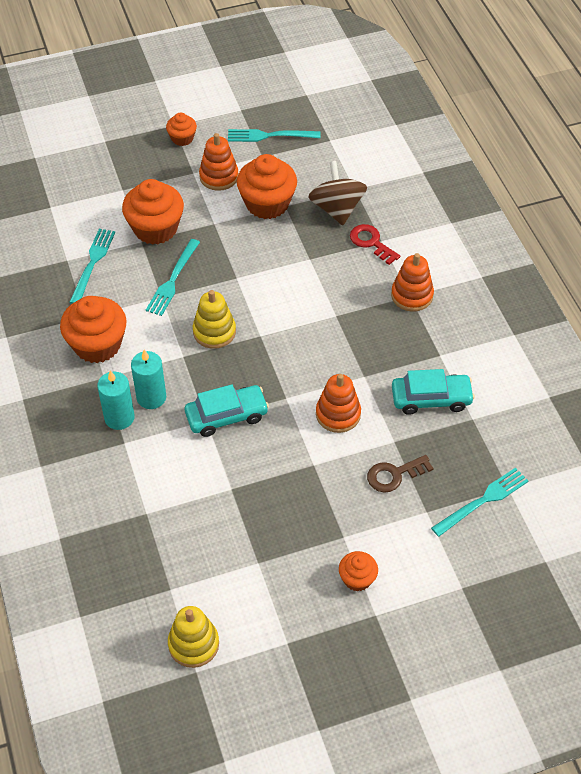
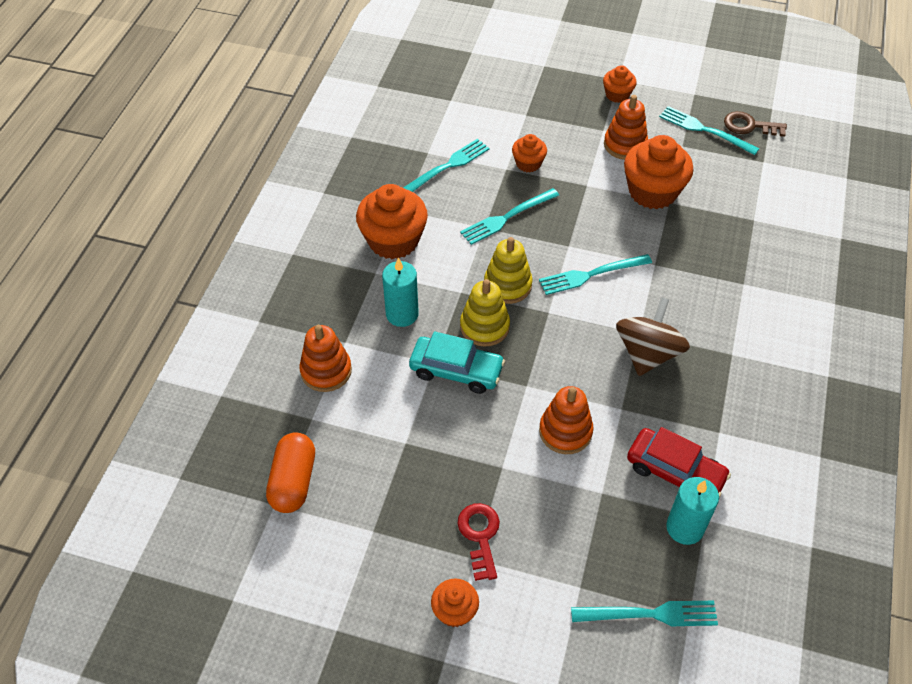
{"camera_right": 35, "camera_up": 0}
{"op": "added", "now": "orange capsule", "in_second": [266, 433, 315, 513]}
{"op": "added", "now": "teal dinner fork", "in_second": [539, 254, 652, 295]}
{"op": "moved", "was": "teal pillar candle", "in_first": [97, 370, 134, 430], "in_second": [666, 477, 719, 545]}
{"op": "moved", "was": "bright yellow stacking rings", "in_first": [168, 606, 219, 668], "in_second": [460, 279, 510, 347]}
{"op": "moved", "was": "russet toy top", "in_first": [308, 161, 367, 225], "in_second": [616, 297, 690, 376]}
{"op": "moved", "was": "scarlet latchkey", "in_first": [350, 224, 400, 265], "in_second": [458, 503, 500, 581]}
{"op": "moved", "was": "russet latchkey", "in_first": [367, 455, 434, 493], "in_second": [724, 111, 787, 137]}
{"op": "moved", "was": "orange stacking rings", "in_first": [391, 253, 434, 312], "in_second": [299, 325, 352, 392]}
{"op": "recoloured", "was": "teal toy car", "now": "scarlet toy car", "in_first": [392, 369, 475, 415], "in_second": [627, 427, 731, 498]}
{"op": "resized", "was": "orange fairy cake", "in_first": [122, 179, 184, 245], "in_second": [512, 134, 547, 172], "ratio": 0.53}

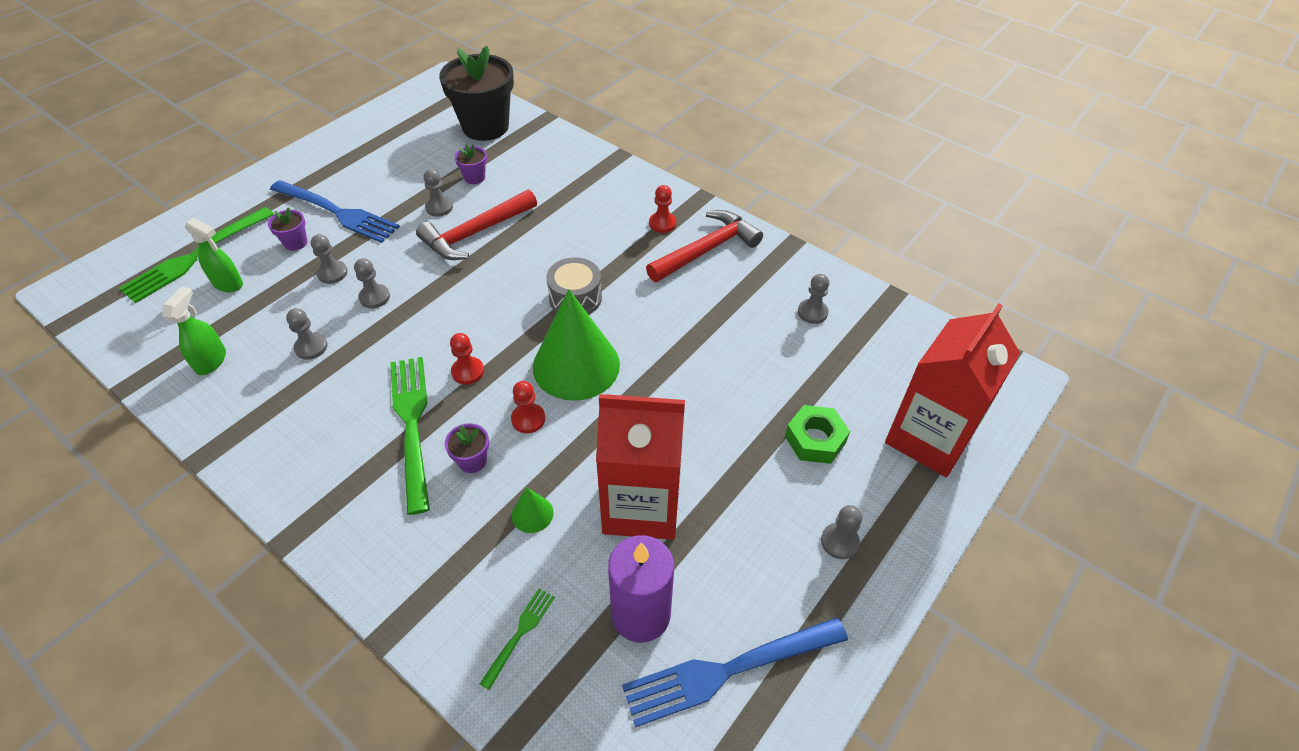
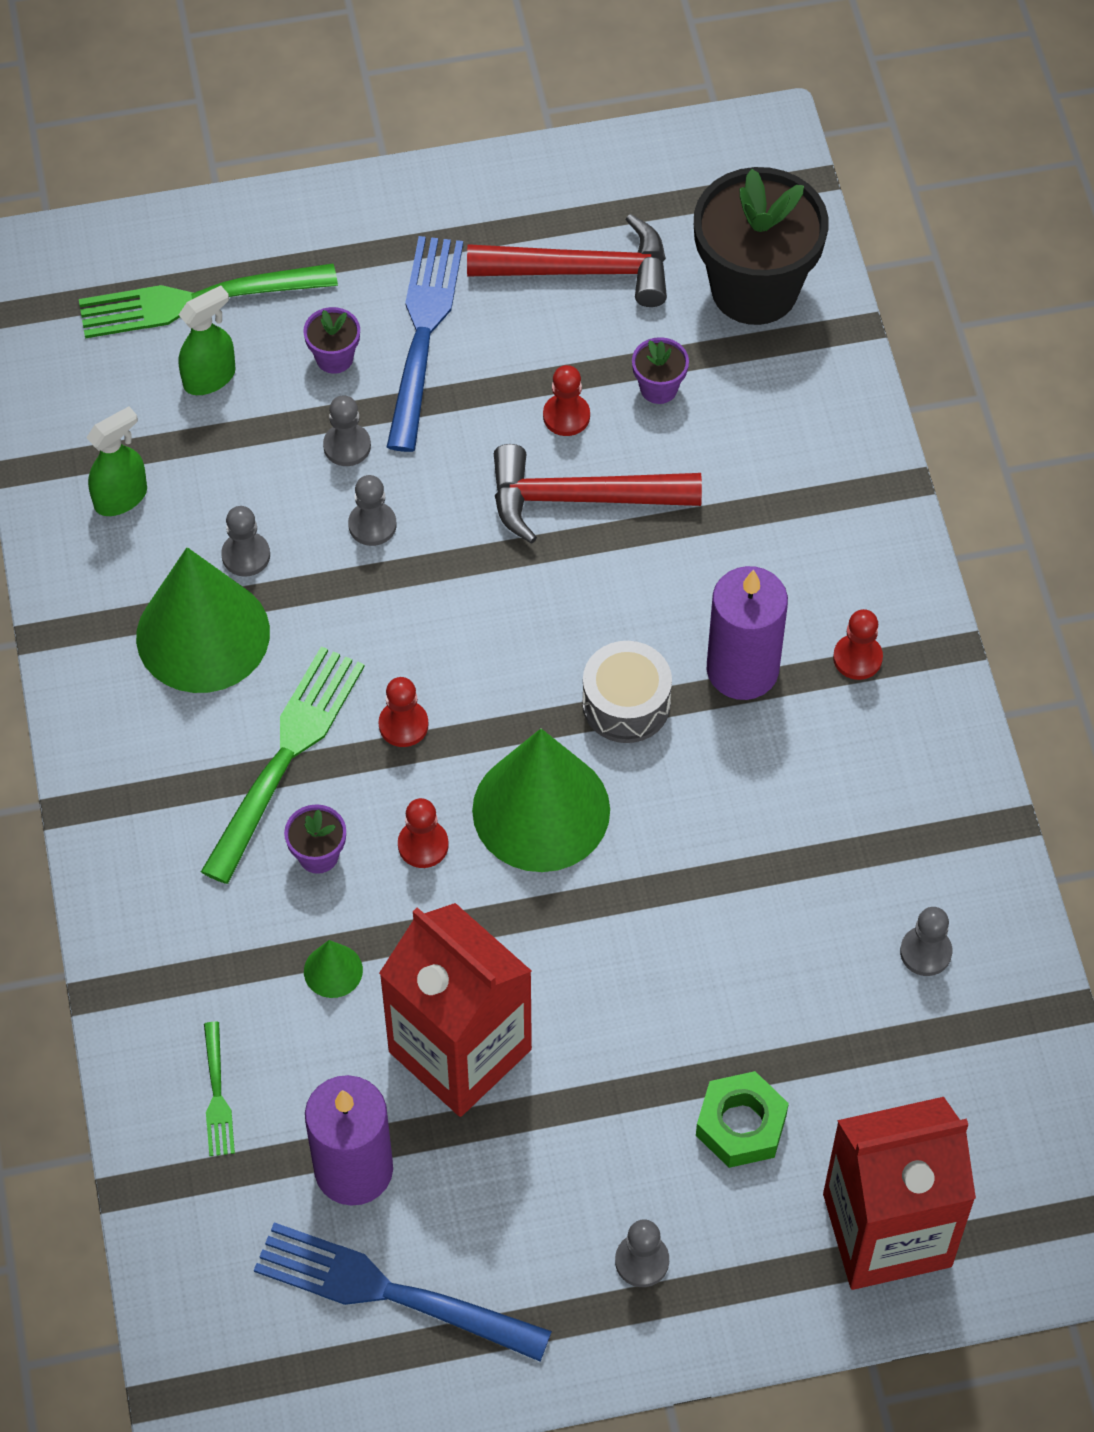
{"camera_right": 40, "camera_up": 10}
{"op": "added", "now": "leaf-green cone shape", "in_second": [136, 547, 270, 693]}
{"op": "added", "now": "violet pillar candle", "in_second": [707, 566, 788, 700]}
{"op": "moved", "was": "scarlet claw hammer", "in_first": [646, 210, 763, 282], "in_second": [467, 214, 667, 307]}
{"op": "recoloured", "was": "gray chess pawn", "now": "scarlet chess pawn", "in_first": [423, 169, 453, 217], "in_second": [543, 365, 590, 436]}
{"op": "turned", "was": "leaf-green sprayer", "in_first": [185, 218, 243, 292], "in_second": [179, 285, 236, 395], "clockwise": -105}
{"op": "turned", "was": "royal blue dinner fork", "in_first": [270, 180, 400, 243], "in_second": [387, 236, 463, 452], "clockwise": -150}
{"op": "turned", "was": "leaf-green dinner fork", "in_first": [480, 588, 555, 690], "in_second": [204, 1022, 235, 1156], "clockwise": 105}

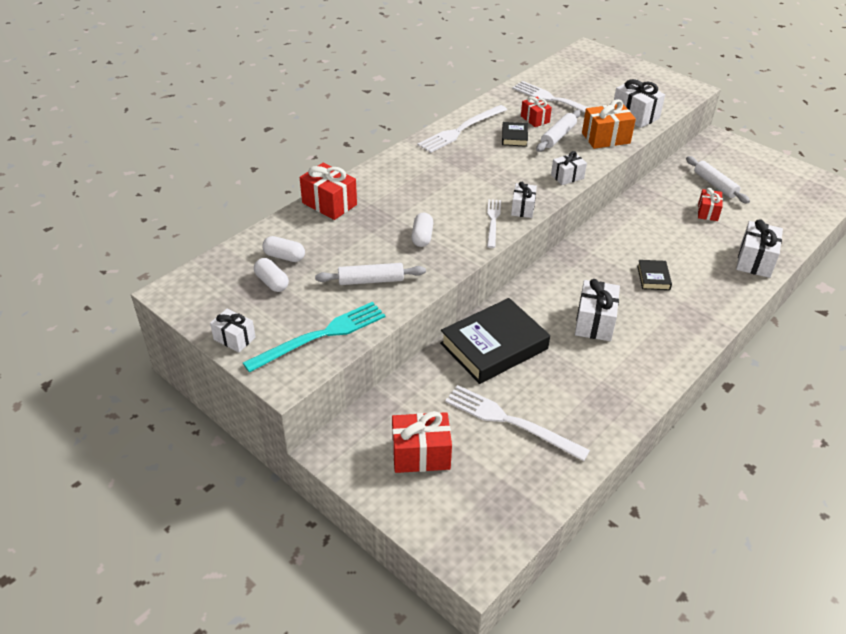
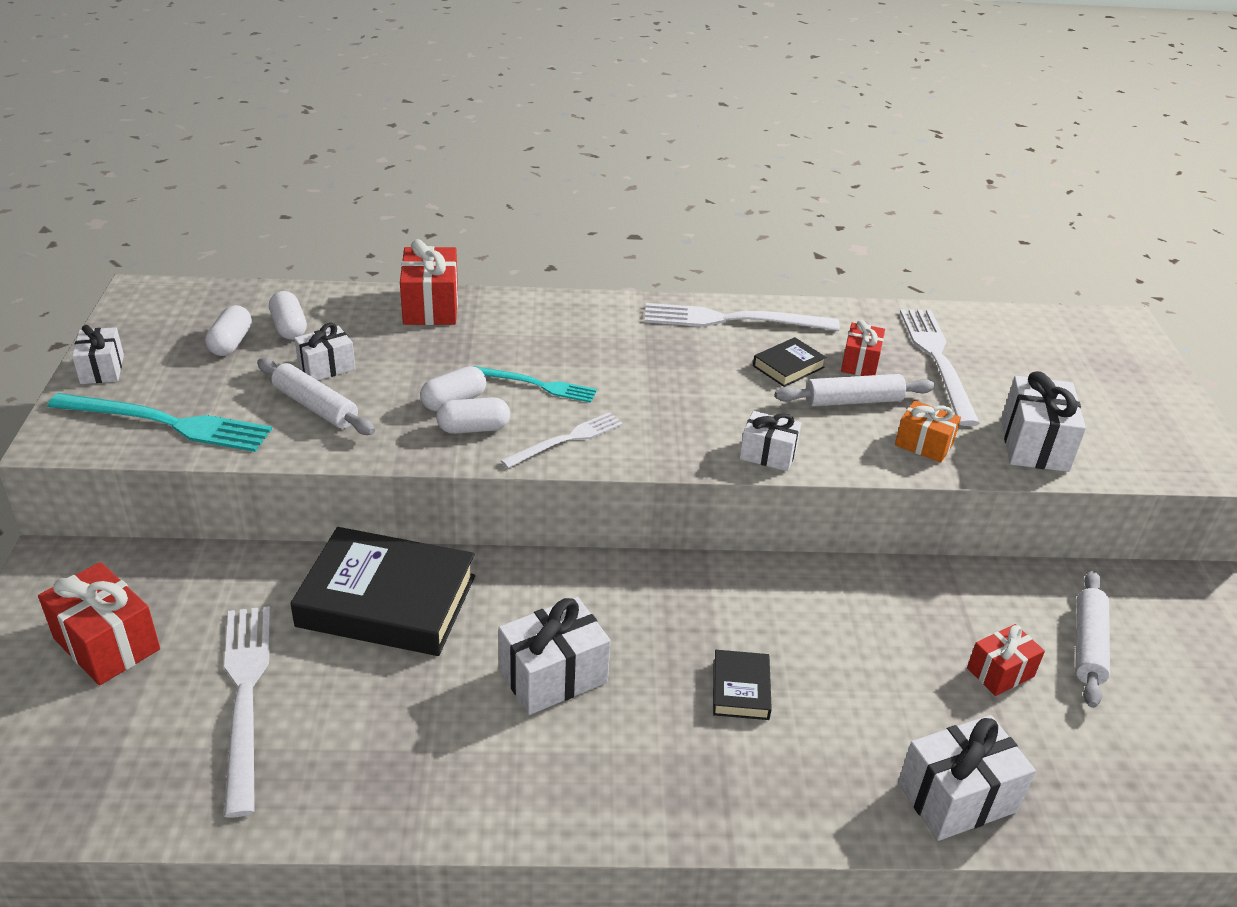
{"camera_right": 45, "camera_up": -5}
{"op": "added", "now": "pure white capsule", "in_second": [436, 397, 510, 434]}
{"op": "added", "now": "teal dinner fork", "in_second": [473, 366, 597, 403]}
{"op": "moved", "was": "pure white gift", "in_first": [511, 182, 537, 218], "in_second": [294, 323, 355, 381]}
{"op": "turned", "was": "ebony book", "in_first": [637, 260, 672, 290], "in_second": [713, 650, 772, 720], "clockwise": -45}
{"op": "resized", "was": "orange gift", "in_first": [582, 99, 636, 149], "in_second": [895, 400, 961, 463], "ratio": 0.63}

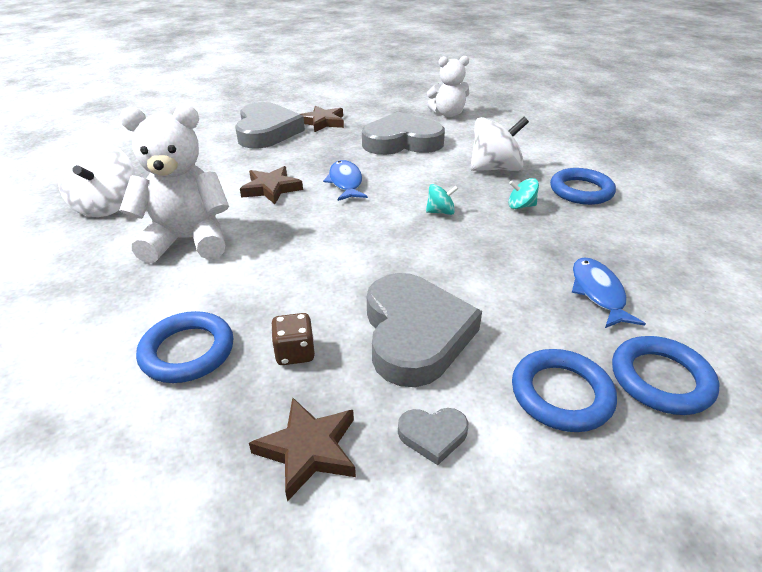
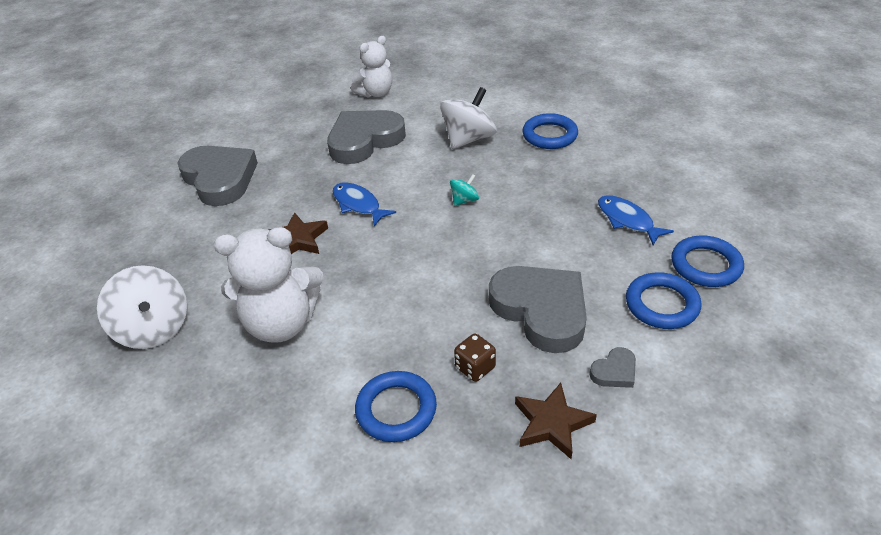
{"camera_right": -30, "camera_up": 5}
{"op": "removed", "was": "russet star shape", "in_first": [301, 105, 344, 132]}
{"op": "removed", "was": "teal toy top", "in_first": [508, 178, 539, 209]}
{"op": "turned", "was": "pure white teddy bear", "in_first": [119, 105, 229, 263], "in_second": [214, 227, 324, 343], "clockwise": -150}

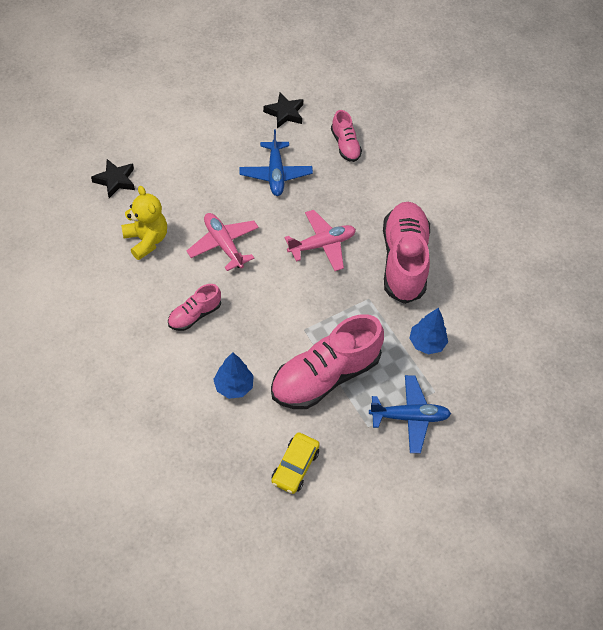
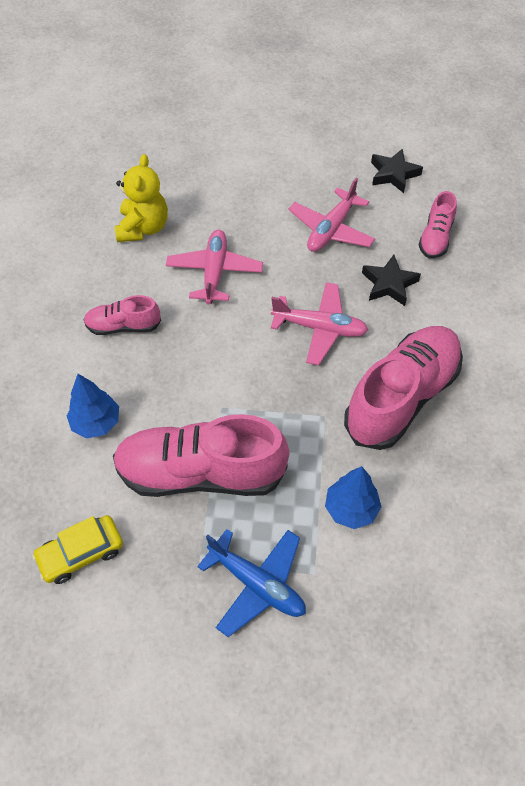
{"camera_right": 40, "camera_up": 0}
{"op": "moved", "was": "ebony star shape", "in_first": [91, 159, 135, 198], "in_second": [362, 255, 421, 306]}
{"op": "recoloured", "was": "royal blue toy plane", "now": "rose-pink toy plane", "in_first": [239, 130, 313, 196], "in_second": [289, 178, 375, 252]}

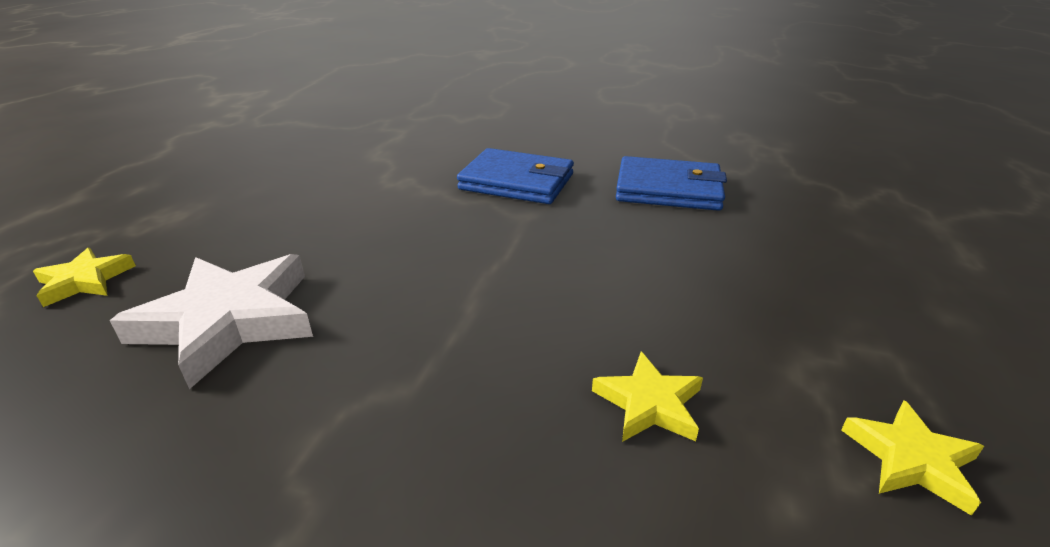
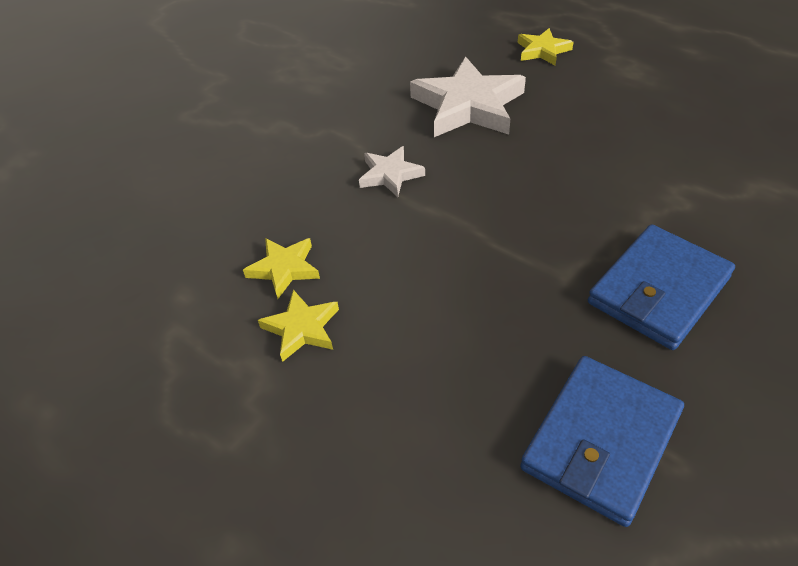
{"camera_right": 115, "camera_up": 15}
{"op": "added", "now": "pure white star shape", "in_second": [359, 146, 425, 197]}
{"op": "moved", "was": "bright yellow star shape", "in_first": [841, 400, 984, 516], "in_second": [258, 290, 339, 362]}

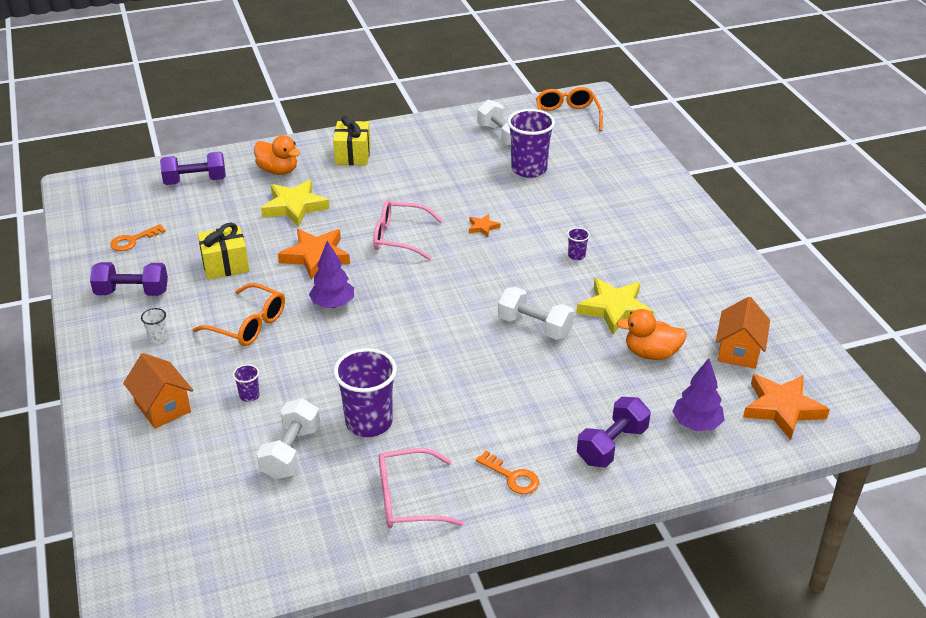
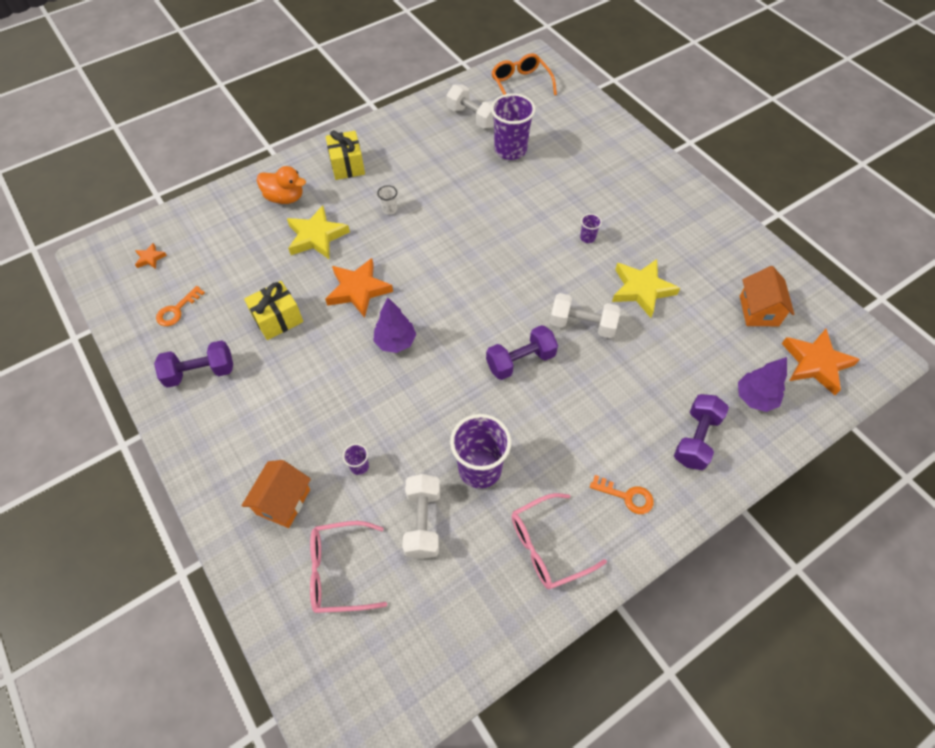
{"camera_right": -15, "camera_up": 20}
{"op": "removed", "was": "orange spectacles", "in_first": [193, 283, 285, 346]}
{"op": "removed", "was": "orange toy duck", "in_first": [617, 309, 687, 360]}
{"op": "moved", "was": "pure white cup", "in_first": [141, 308, 168, 344], "in_second": [377, 185, 397, 215]}
{"op": "moved", "was": "violet free weight", "in_first": [160, 152, 226, 185], "in_second": [486, 325, 558, 380]}
{"op": "moved", "was": "rose-pink spectacles", "in_first": [373, 200, 443, 260], "in_second": [310, 521, 387, 613]}
{"op": "moved", "was": "orange star shape", "in_first": [469, 214, 500, 237], "in_second": [135, 243, 167, 269]}
{"op": "turned", "was": "orange cottage", "in_first": [123, 353, 193, 429], "in_second": [241, 460, 311, 528], "clockwise": 75}

